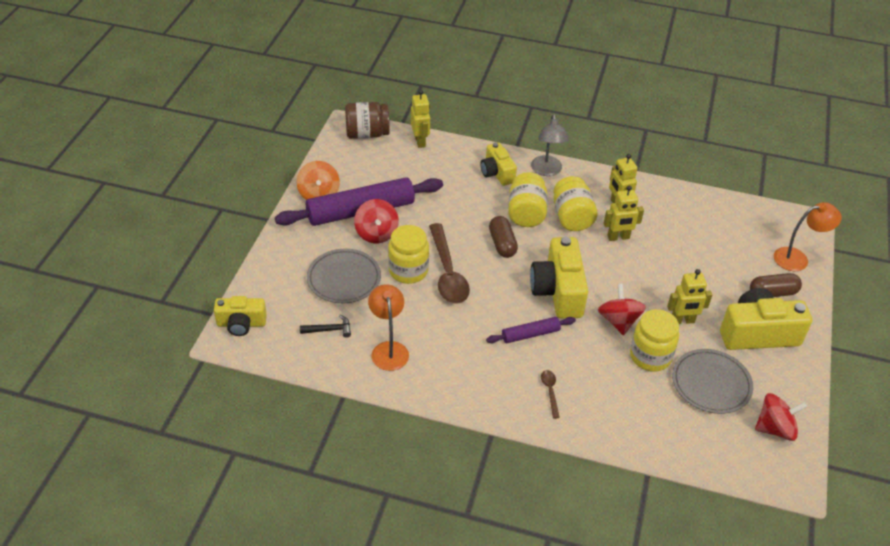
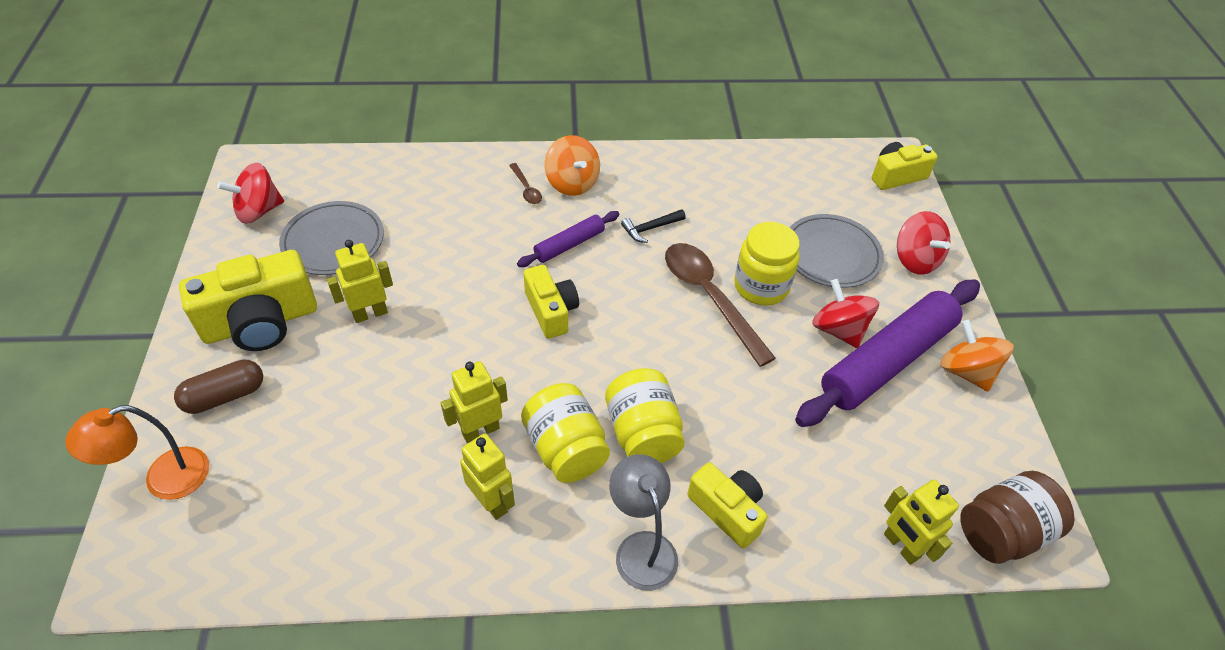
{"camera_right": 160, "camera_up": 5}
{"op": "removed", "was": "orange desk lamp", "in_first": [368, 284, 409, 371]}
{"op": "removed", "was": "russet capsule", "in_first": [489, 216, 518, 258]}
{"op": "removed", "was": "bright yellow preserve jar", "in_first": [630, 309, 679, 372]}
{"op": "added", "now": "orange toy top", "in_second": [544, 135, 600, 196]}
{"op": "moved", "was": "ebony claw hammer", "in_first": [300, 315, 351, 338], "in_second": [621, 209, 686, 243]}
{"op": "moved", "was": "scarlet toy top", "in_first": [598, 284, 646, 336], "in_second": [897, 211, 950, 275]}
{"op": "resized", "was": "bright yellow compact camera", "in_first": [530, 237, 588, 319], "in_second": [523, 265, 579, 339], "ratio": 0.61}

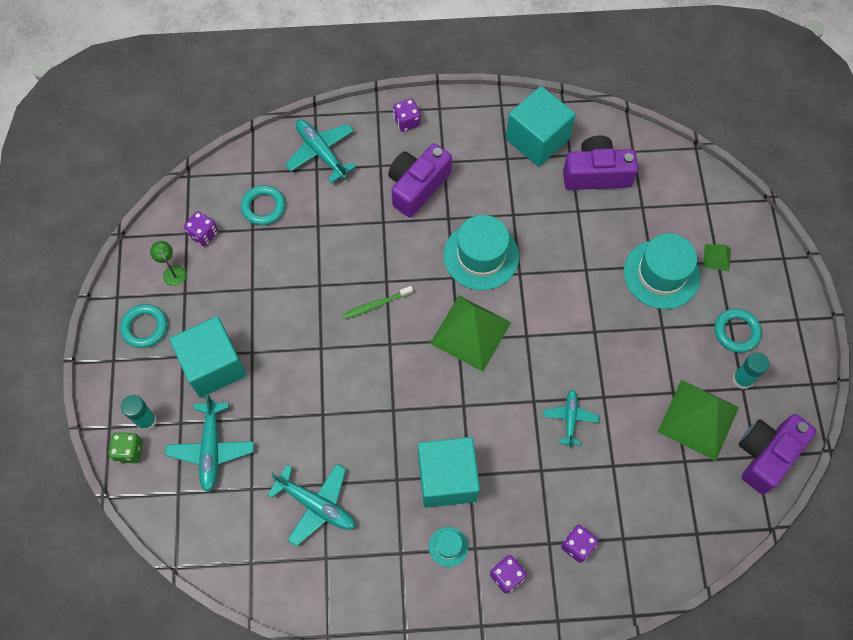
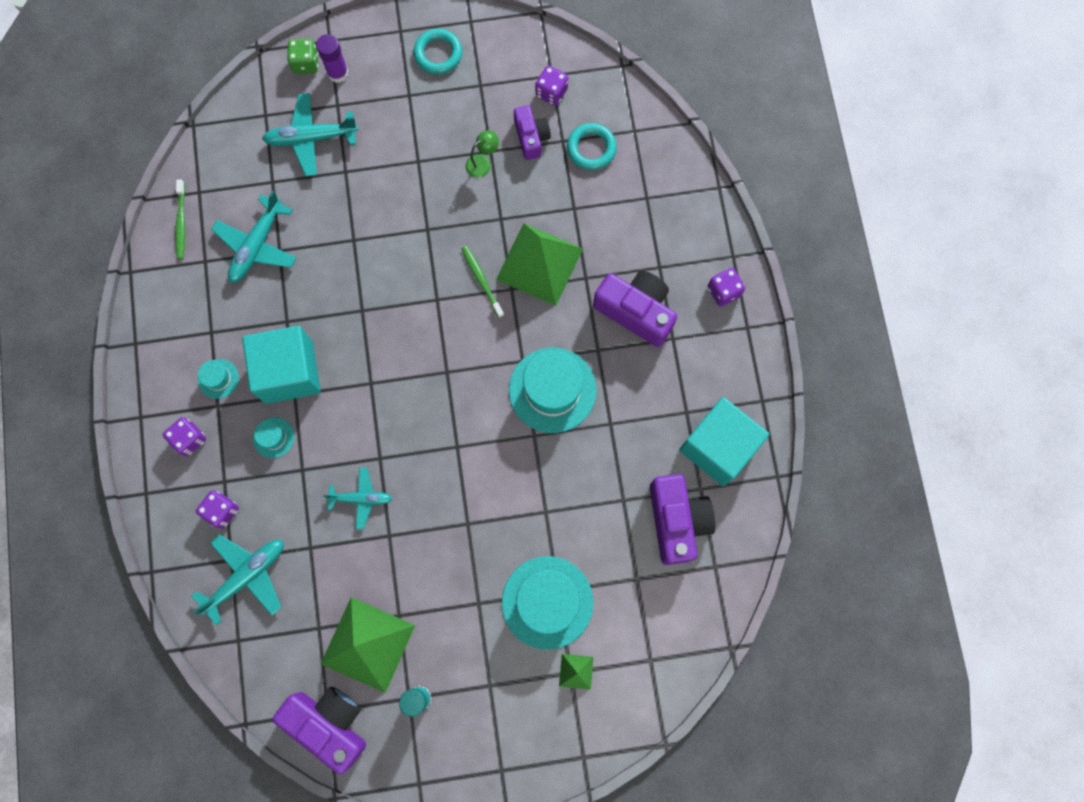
{"camera_right": 85, "camera_up": 10}
{"op": "removed", "was": "teal solid cube", "in_first": [169, 316, 247, 398]}
{"op": "removed", "was": "teal hoop", "in_first": [714, 308, 762, 353]}
{"op": "added", "now": "leaf-green tooth brush", "in_second": [175, 179, 185, 259]}
{"op": "added", "now": "teal tall hat", "in_second": [253, 417, 294, 458]}
{"op": "added", "now": "violet compact camera", "in_second": [514, 105, 551, 160]}
{"op": "moved", "was": "leaf-green desk lamp", "in_first": [150, 241, 186, 286], "in_second": [466, 130, 499, 178]}
{"op": "moved", "was": "teal toy plane", "in_first": [285, 119, 356, 183], "in_second": [192, 534, 284, 625]}
{"op": "moved", "was": "leaf-green pyramid shape", "in_first": [430, 296, 512, 372], "in_second": [496, 223, 583, 306]}
{"op": "recoloured", "was": "teal stick of glue", "now": "violet stick of glue", "in_first": [121, 395, 157, 431], "in_second": [316, 34, 349, 83]}

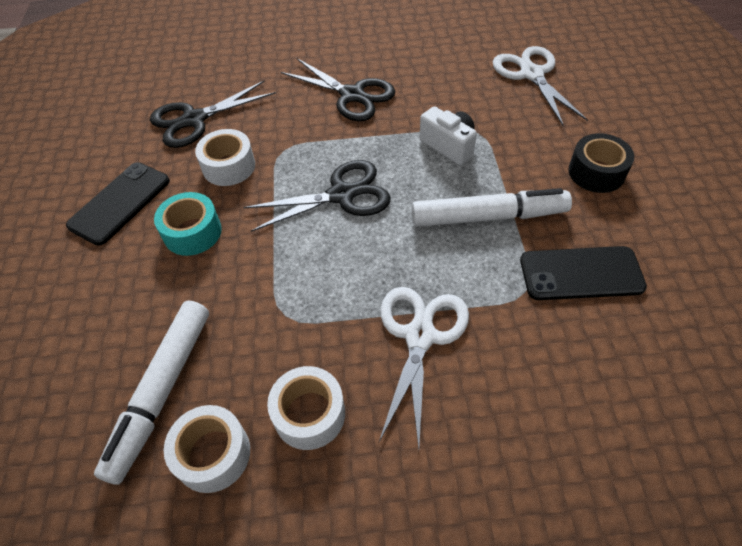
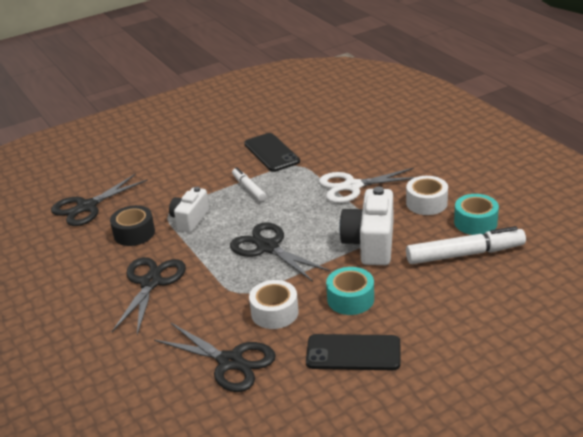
{"camera_right": -115, "camera_up": -20}
{"op": "added", "now": "pure white compact camera", "in_second": [339, 187, 393, 265]}
{"op": "moved", "was": "ebony tape", "in_first": [568, 133, 634, 193], "in_second": [110, 205, 155, 246]}
{"op": "recoloured", "was": "pure white tape", "now": "teal tape", "in_first": [164, 405, 250, 493], "in_second": [454, 194, 499, 235]}
{"op": "recoloured", "was": "pure white scissors", "now": "ebony scissors", "in_first": [493, 46, 588, 126], "in_second": [51, 174, 148, 226]}
{"op": "resized", "was": "pure white marker", "in_first": [412, 188, 572, 227], "in_second": [232, 167, 266, 202], "ratio": 0.57}

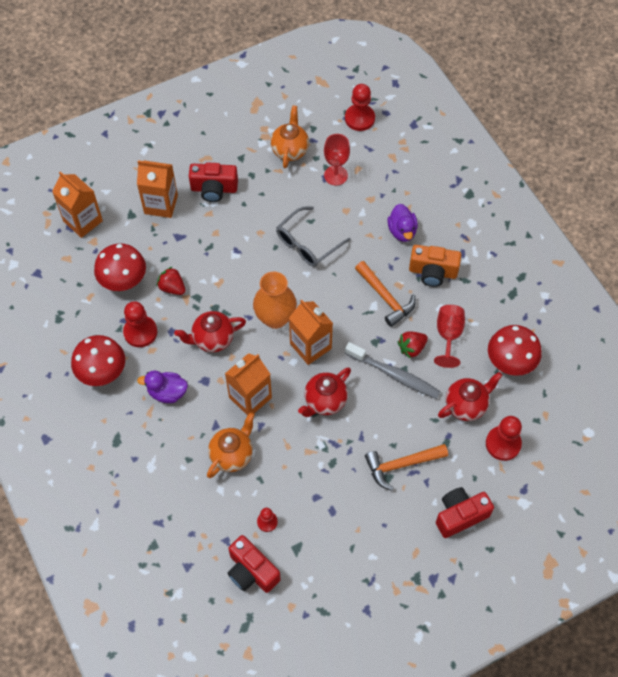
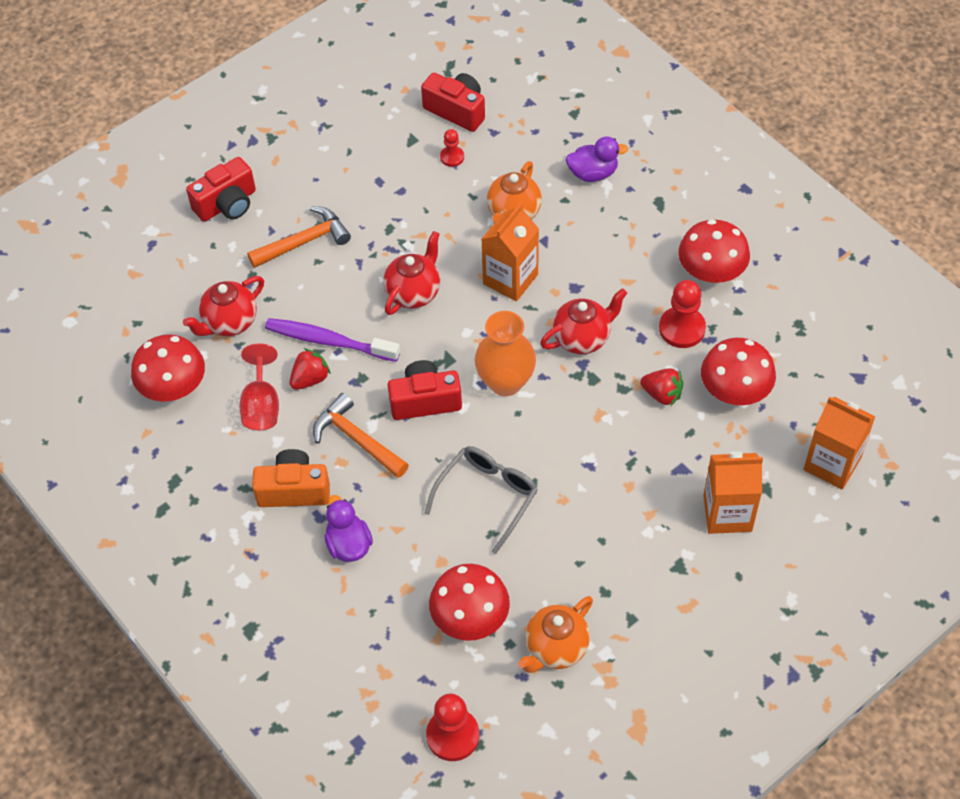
{"camera_right": 170, "camera_up": -5}
{"op": "removed", "was": "orange carton", "in_first": [289, 300, 333, 365]}
{"op": "removed", "was": "scarlet chess pawn", "in_first": [486, 416, 522, 461]}
{"op": "moved", "was": "violet toy duck", "in_first": [137, 370, 188, 403], "in_second": [566, 137, 628, 182]}
{"op": "moved", "was": "scarlet compact camera", "in_first": [189, 163, 238, 202], "in_second": [388, 360, 462, 420]}
{"op": "replaced", "was": "scarlet wine glass", "now": "scarlet toadstool", "in_first": [324, 134, 350, 186], "in_second": [429, 564, 510, 641]}
{"op": "recoloured", "was": "gray tooth brush", "now": "violet tooth brush", "in_first": [345, 342, 441, 399], "in_second": [265, 318, 400, 362]}
{"op": "turned", "was": "orange teapot", "in_first": [271, 105, 309, 168], "in_second": [518, 596, 593, 673], "clockwise": 45}

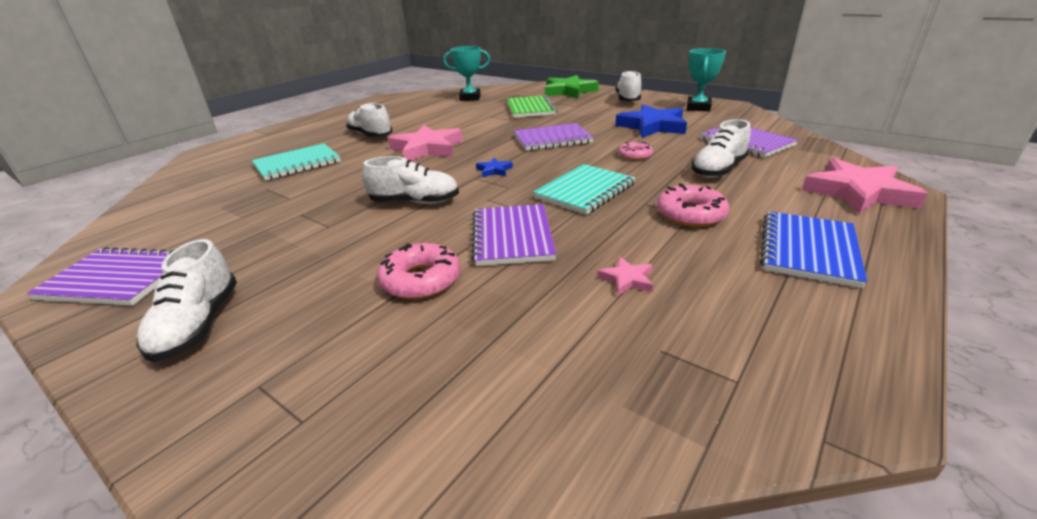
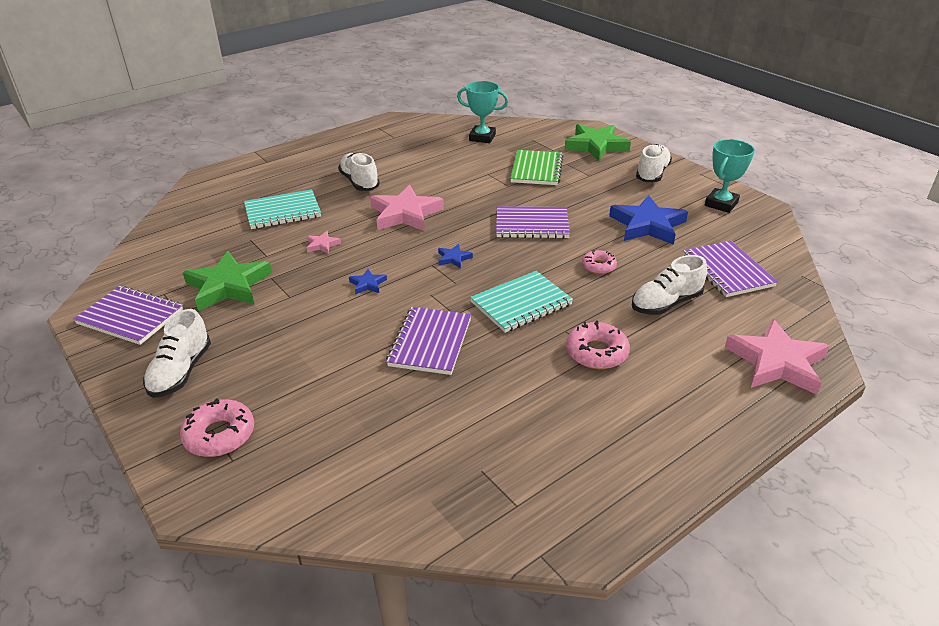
{"camera_right": 15, "camera_up": 5}
{"op": "removed", "was": "royal blue notepad", "in_first": [761, 211, 867, 288]}
{"op": "added", "now": "leaf-green star shape", "in_second": [183, 251, 272, 311]}
{"op": "moved", "was": "rose-pink doughnut", "in_first": [377, 243, 460, 300], "in_second": [180, 398, 254, 457]}
{"op": "moved", "was": "rose-pink star shape", "in_first": [597, 257, 654, 296], "in_second": [307, 231, 341, 254]}
{"op": "replaced", "was": "pure white shoe", "now": "royal blue star shape", "in_first": [362, 156, 459, 204], "in_second": [349, 269, 387, 295]}

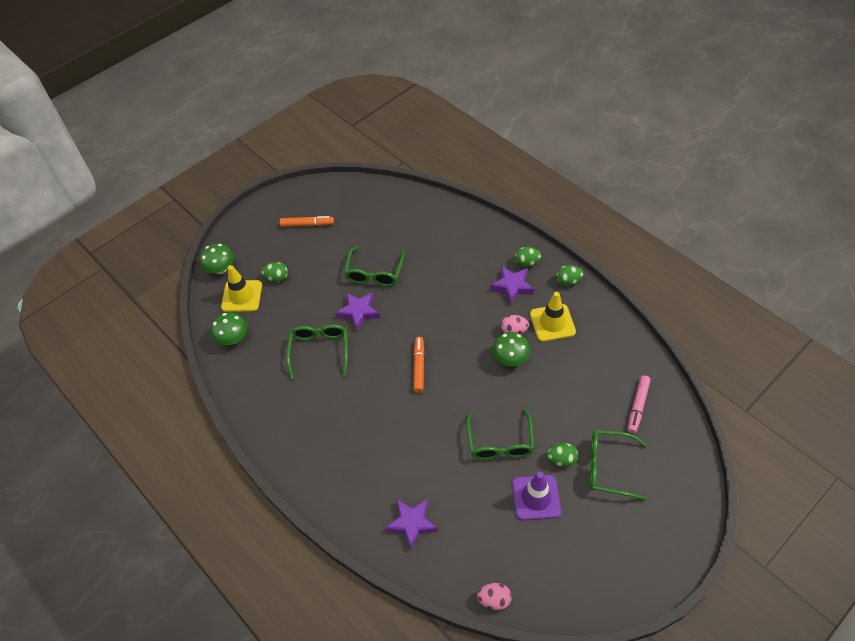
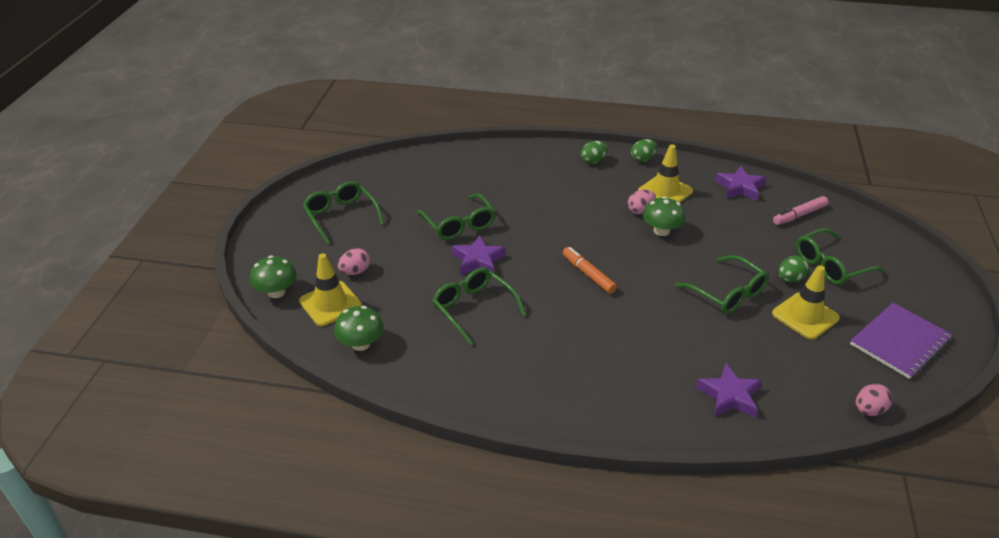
{"camera_right": -40, "camera_up": -15}
{"op": "added", "now": "violet notepad", "in_second": [850, 303, 952, 379]}
{"op": "moved", "was": "violet star shape", "in_first": [490, 266, 534, 304], "in_second": [715, 166, 766, 201]}
{"op": "replaced", "was": "orange marker", "now": "leaf-green spectacles", "in_first": [280, 216, 334, 227], "in_second": [302, 181, 384, 245]}
{"op": "recoloured", "was": "leaf-green egg shape", "now": "rose-pink egg shape", "in_first": [261, 262, 288, 282], "in_second": [338, 248, 370, 275]}
{"op": "recoloured", "was": "violet traffic cone", "now": "bright yellow traffic cone", "in_first": [512, 472, 561, 521], "in_second": [772, 265, 840, 340]}
{"op": "turned", "was": "rose-pink marker", "in_first": [628, 375, 651, 433], "in_second": [773, 196, 828, 225], "clockwise": 75}

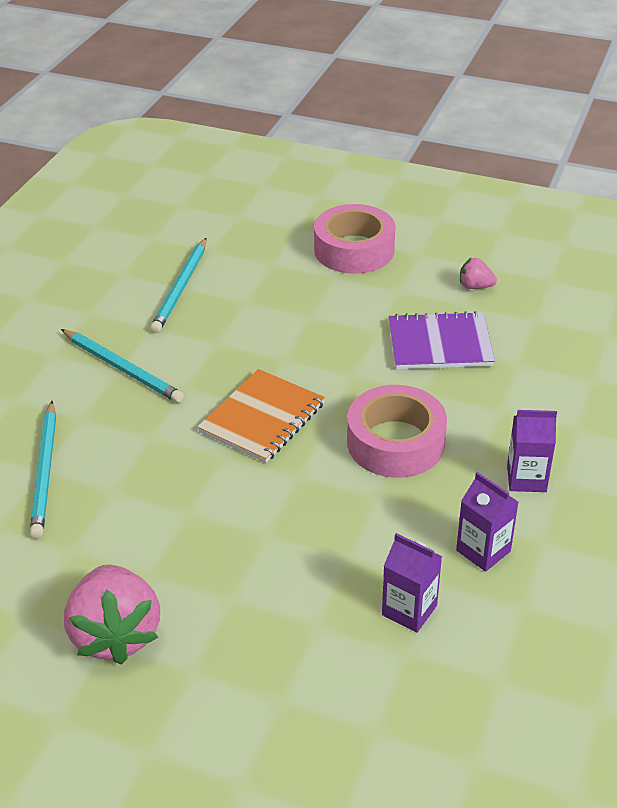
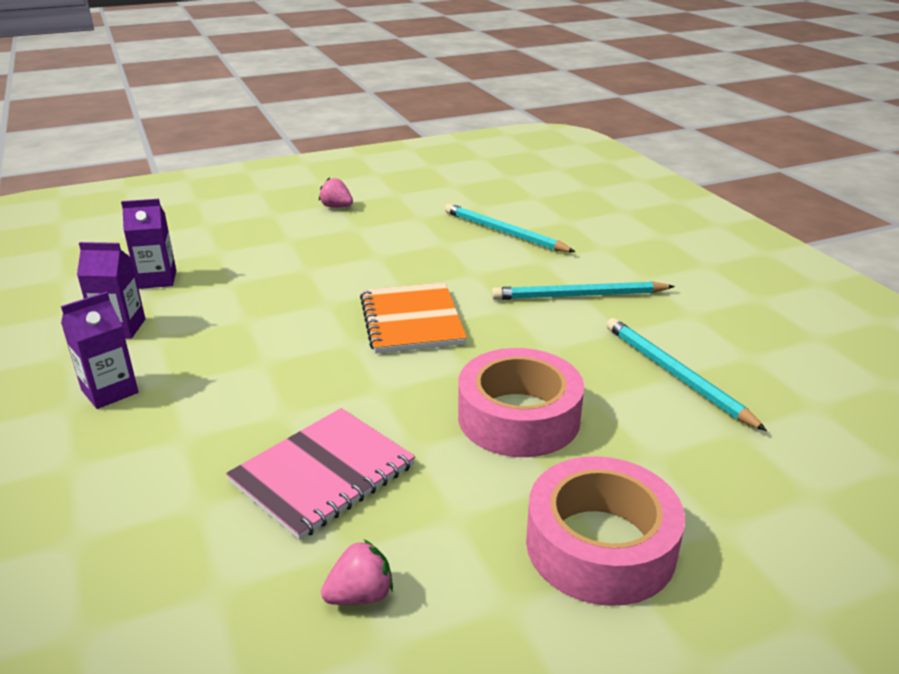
{"camera_right": 135, "camera_up": -10}
{"op": "moved", "was": "rose-pink tape", "in_first": [347, 385, 447, 478], "in_second": [458, 348, 584, 457]}
{"op": "recoloured", "was": "violet notepad", "now": "rose-pink notepad", "in_first": [389, 311, 495, 369], "in_second": [226, 408, 415, 540]}
{"op": "resized", "was": "rose-pink toy strawberry", "in_first": [64, 565, 160, 665], "in_second": [319, 177, 353, 208], "ratio": 0.47}

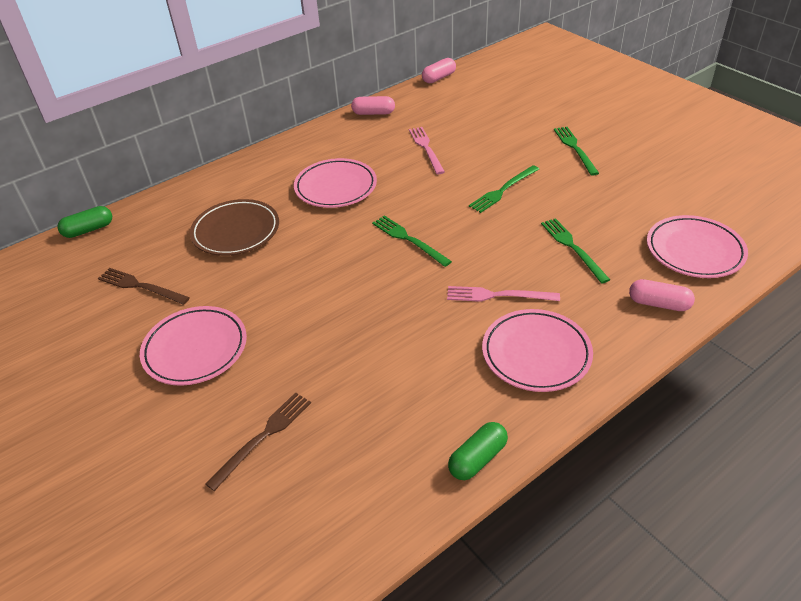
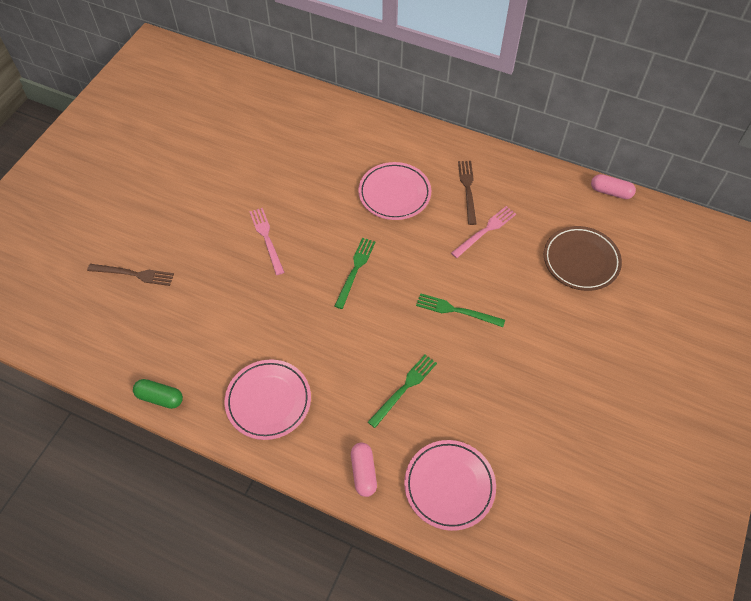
{"camera_right": 60, "camera_up": 15}
{"op": "removed", "was": "leaf-green capsule", "in_first": [57, 206, 112, 238]}
{"op": "removed", "was": "rose-pink flat dish", "in_first": [140, 306, 247, 386]}
{"op": "removed", "was": "rose-pink capsule", "in_first": [351, 96, 395, 115]}
{"op": "removed", "was": "leaf-green dinner fork", "in_first": [554, 127, 599, 176]}
{"op": "moved", "was": "russet dinner fork", "in_first": [98, 268, 190, 305], "in_second": [458, 161, 477, 225]}
{"op": "moved", "was": "russet flat dish", "in_first": [190, 199, 279, 256], "in_second": [544, 226, 622, 291]}
{"op": "moved", "was": "rose-pink dinner fork", "in_first": [447, 286, 560, 302], "in_second": [249, 208, 284, 275]}

